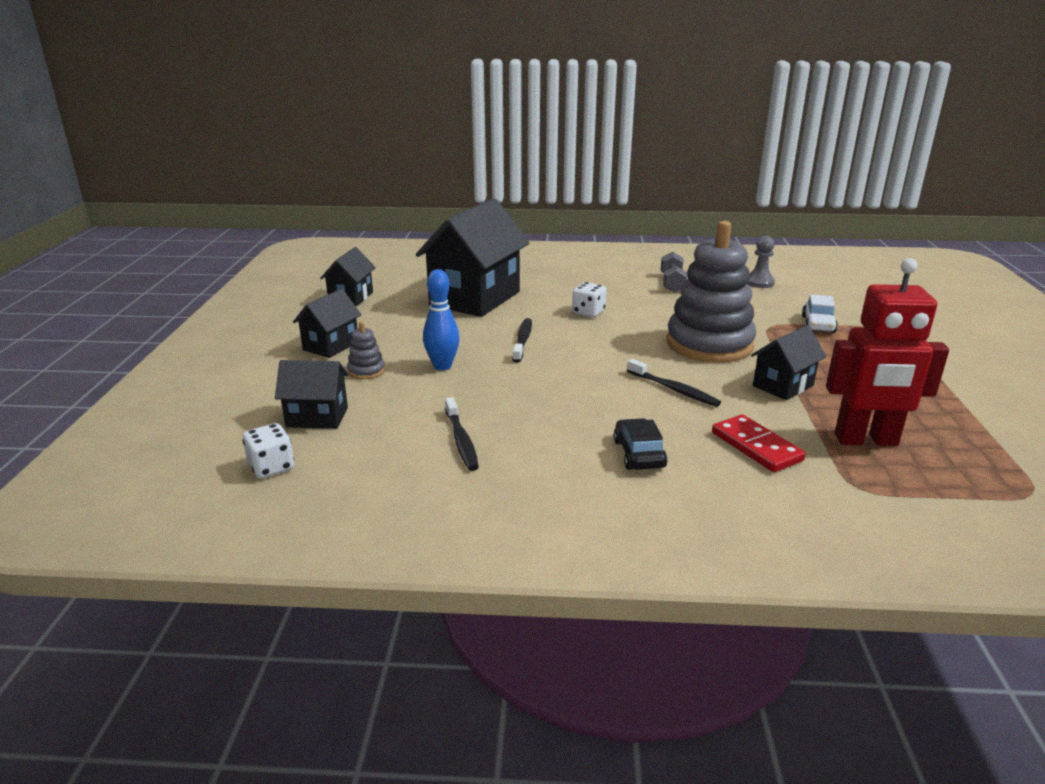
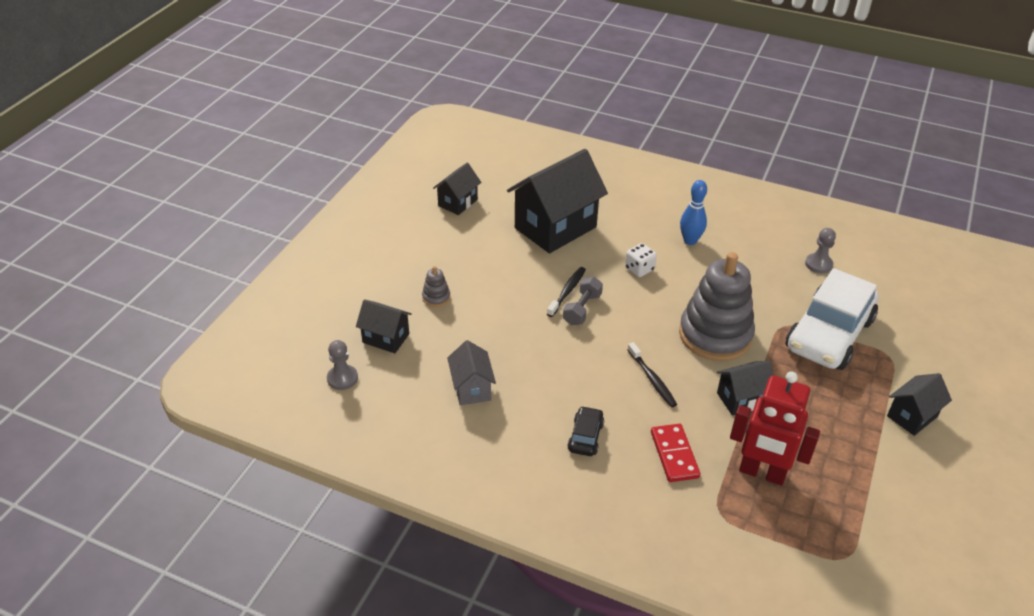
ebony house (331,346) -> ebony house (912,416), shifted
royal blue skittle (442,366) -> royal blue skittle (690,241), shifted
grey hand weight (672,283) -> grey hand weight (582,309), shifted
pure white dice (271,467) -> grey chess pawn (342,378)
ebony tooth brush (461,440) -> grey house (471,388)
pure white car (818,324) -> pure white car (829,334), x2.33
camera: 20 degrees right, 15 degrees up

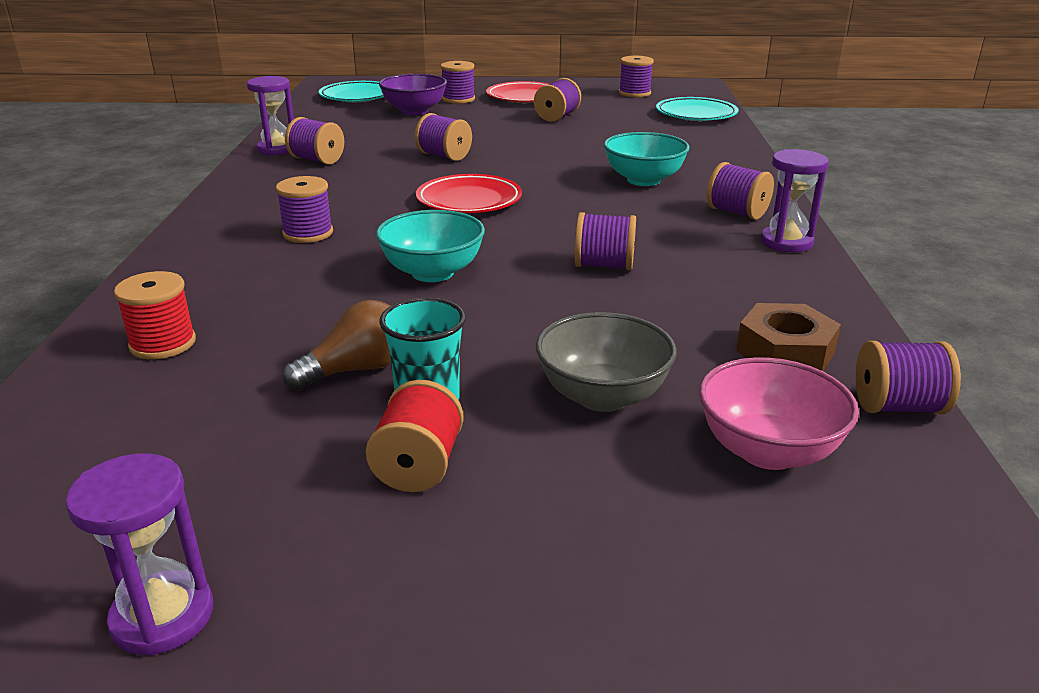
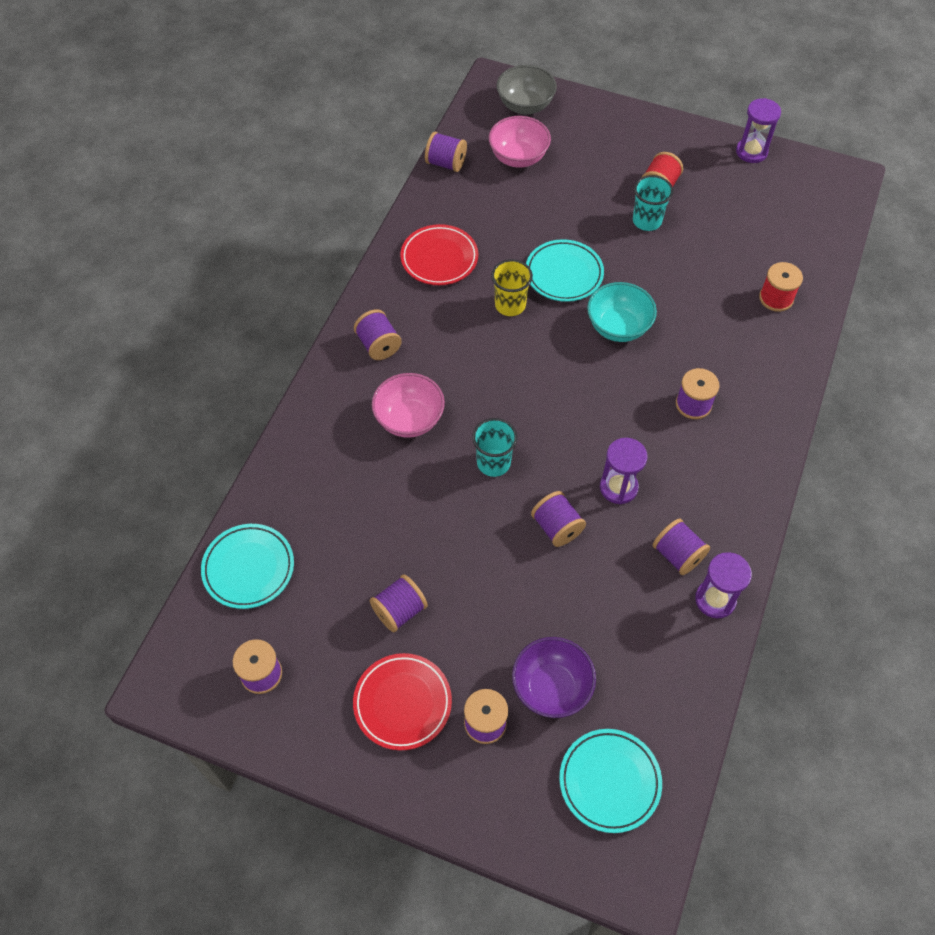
russet lightbulb (356,370) -> none
russet hexagon nut (785,351) -> none
none -> teal beaker (493,463)
none -> teal dinner plate (564,274)
red dinner plate (469,200) -> red dinner plate (439,258), shifted
grey serving bowl (602,396) -> grey serving bowl (525,106), shifted
purple sand timer (786,242) -> purple sand timer (618,487), shifted
purple bobbin (604,265) -> yellow beaker (510,305)
teal serving bowl (643,180) -> rosy serving bowl (409,419)
camera: 160 degrees left, 30 degrees up

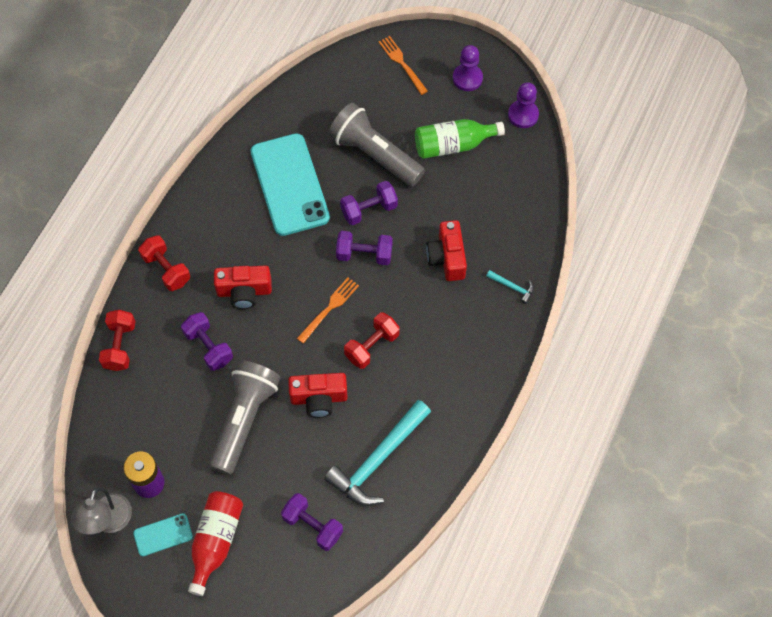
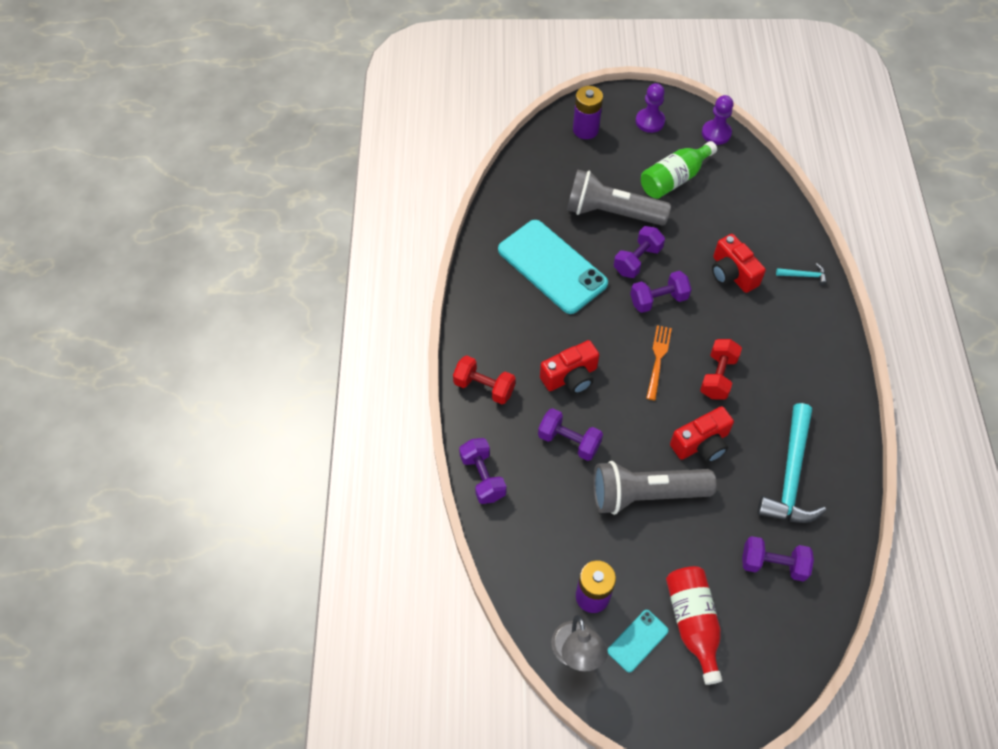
orange table fork (401,63) -> purple power cell (585,130)
red hand weight (120,346) -> purple hand weight (482,477)
grey flashlight (244,420) -> grey flashlight (645,494), 90 degrees counterclockwise
camera: 25 degrees left, 5 degrees down

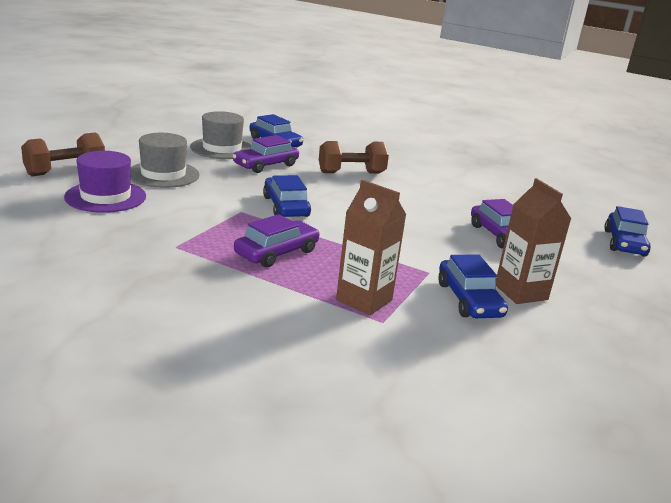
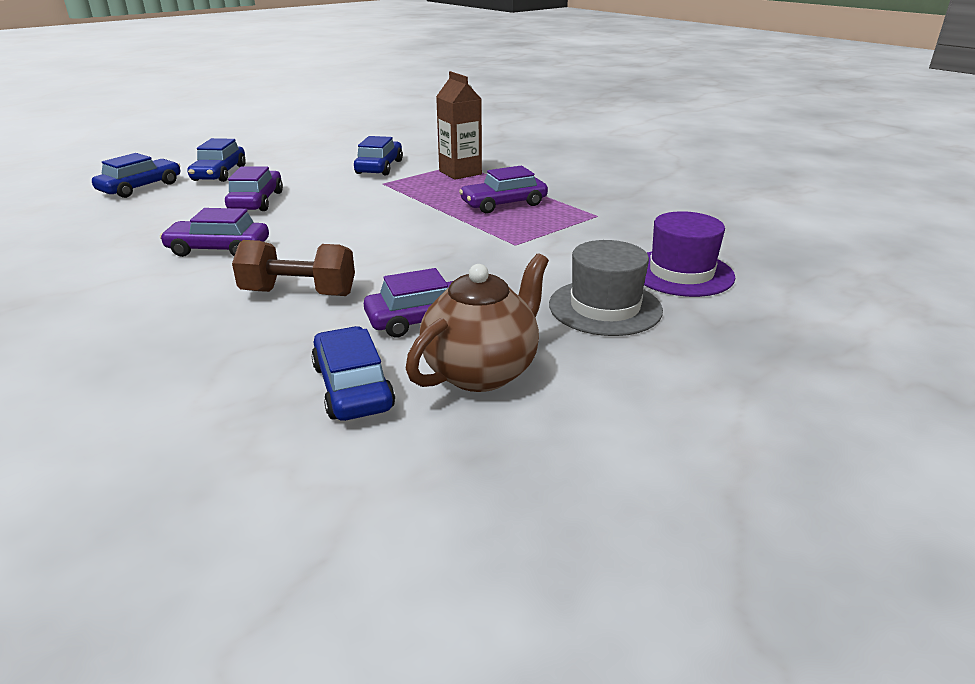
russet hand weight (65,171) -> none
russet juice carton (521,292) -> none
none -> purple car (218,249)
royal blue car (285,206) -> royal blue car (219,173), shifted
grey tall hat (222,148) -> russet tea pot (481,371)
camera: 155 degrees left, 5 degrees up

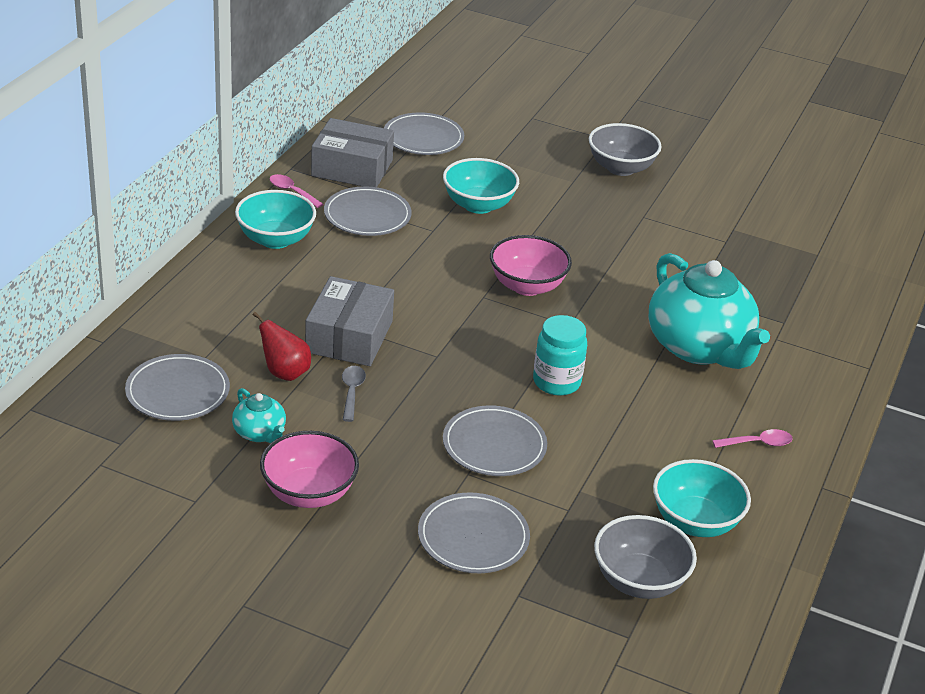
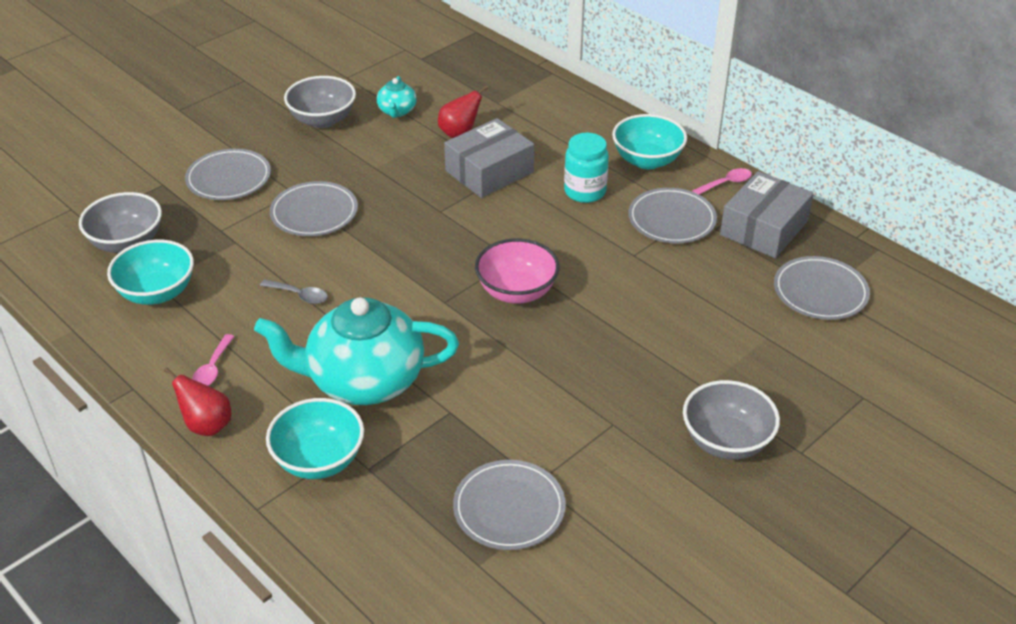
none -> red pear (207,425)
grey dinner plate (177,392) -> grey dinner plate (509,508), shifted
grey teaspoon (352,392) -> grey teaspoon (299,295), shifted
teal serving bowl (478,205) -> teal serving bowl (319,460), shifted
teal jar (556,382) -> teal jar (585,192), shifted
rosy serving bowl (309,493) -> grey serving bowl (323,120)
teal tea pot (260,433) -> teal tea pot (397,111), 75 degrees counterclockwise
grey box (349,337) -> grey box (489,171), 75 degrees counterclockwise
camera: 115 degrees right, 5 degrees up

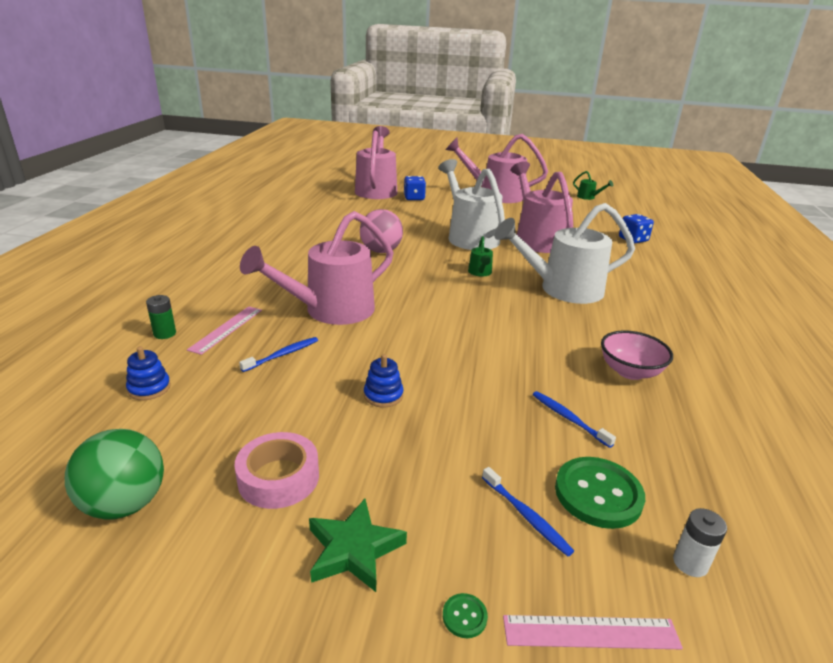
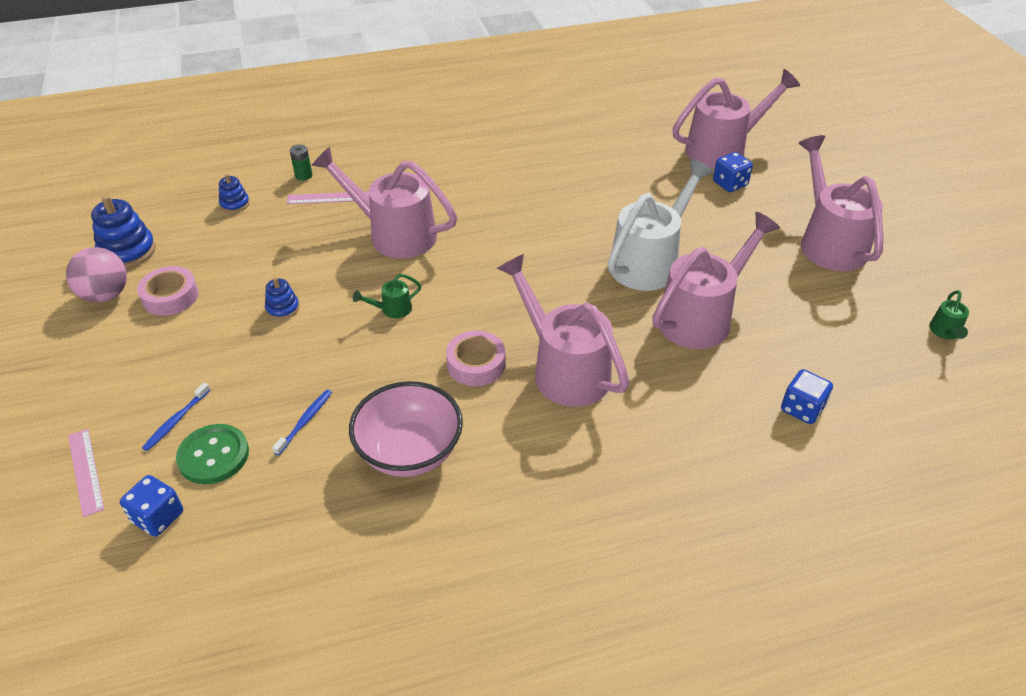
royal blue tooth brush (282,355) -> none
green star (353,549) -> none
green sewing button (464,616) -> none
none -> rosy sticky tape (476,364)
rosy ball (381,251) -> rosy ball (106,295), shifted
green sprinkling can (480,273) -> green sprinkling can (392,309), shifted
green ball (125,504) -> royal blue stacking toy (127,251)
pure white power cell (690,563) -> royal blue dice (158,517)
pure white sprinkling can (562,289) -> rosy sprinkling can (564,369)
rosy serving bowl (630,372) -> rosy serving bowl (409,452), x1.51
camera: 65 degrees right, 15 degrees up

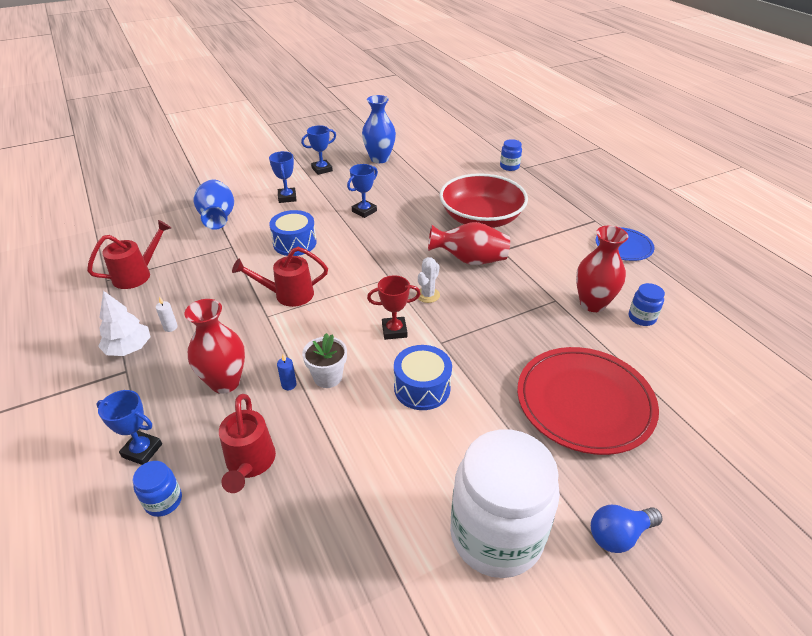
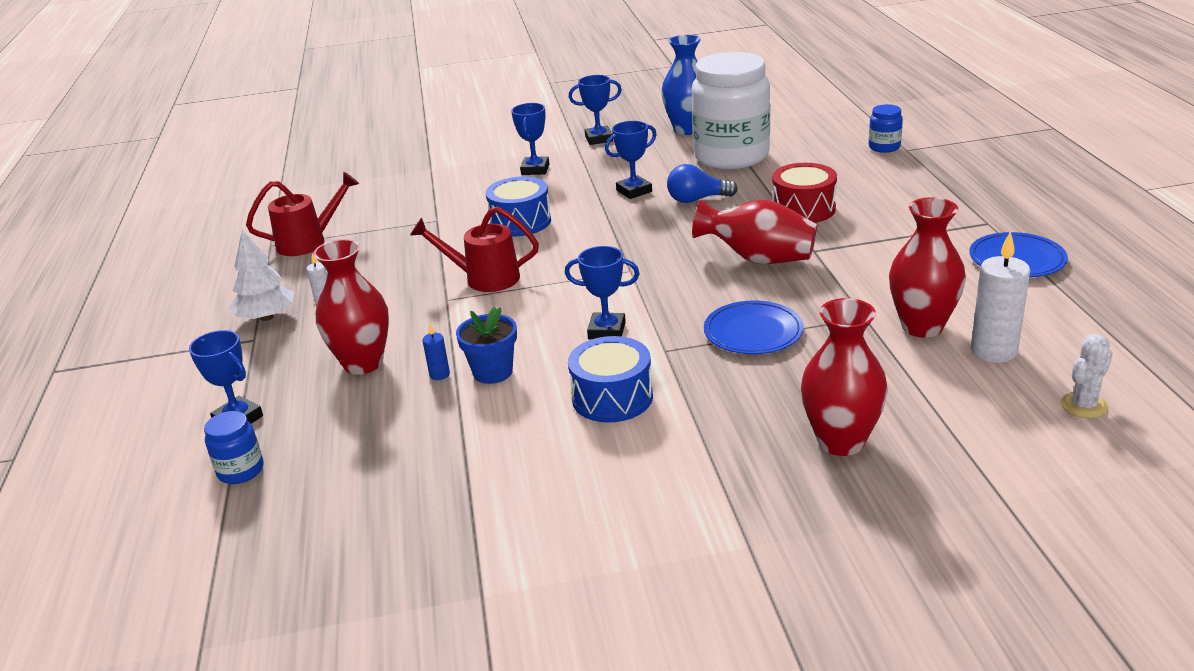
royal blue tall vase (218,218) -> none
red sprinkling can (249,464) -> none
none -> royal blue dinner plate (753,332)
pure white saguaro cactus (428,295) -> pure white saguaro cactus (1084,405), shifted
pure white jar (496,535) -> pure white jar (731,156), shifted
royal blue lightbulb (619,535) -> royal blue lightbulb (697,199), shifted
red serving bowl (481,218) -> red drum (803,209)
red dinner plate (584,402) -> red tall vase (841,441)
royal blue jar (642,318) -> pure white pillar candle (994,351)
pure white plant pot (328,377) -> royal blue plant pot (493,372)
red trophy (394,330) -> royal blue trophy (607,331)
camera: 20 degrees right, 10 degrees down

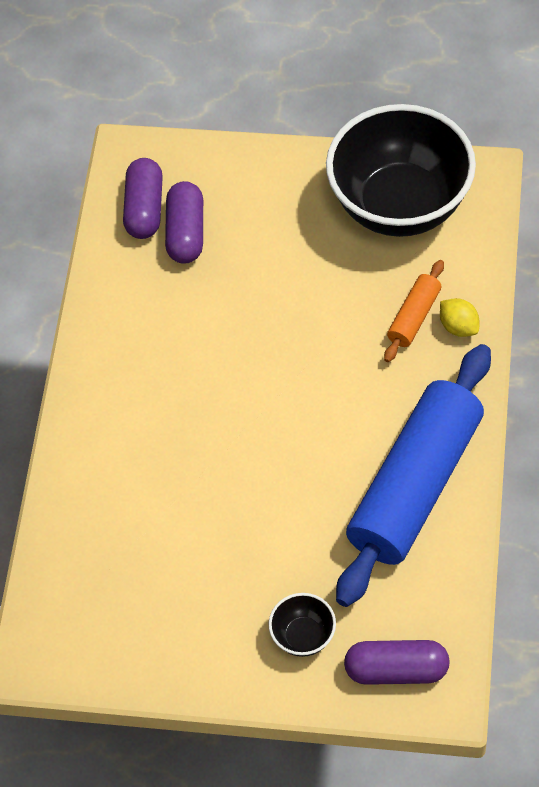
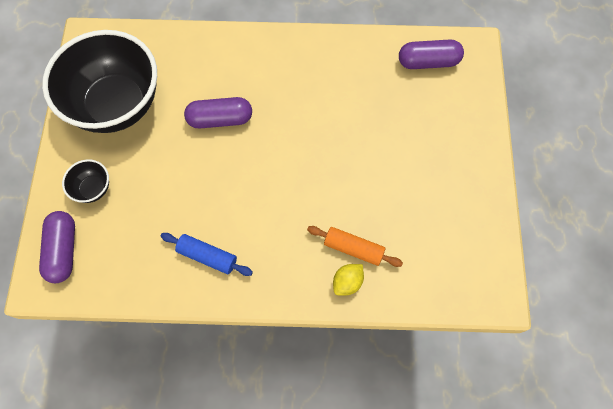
purple pill shape (186,233) -> purple pill shape (220,119), shifted
ebony serving bowl (400,205) -> ebony serving bowl (117,105), shifted
royal blue pastry roller (415,486) -> royal blue pastry roller (207,256), x0.43
camera: 80 degrees right, 10 degrees up

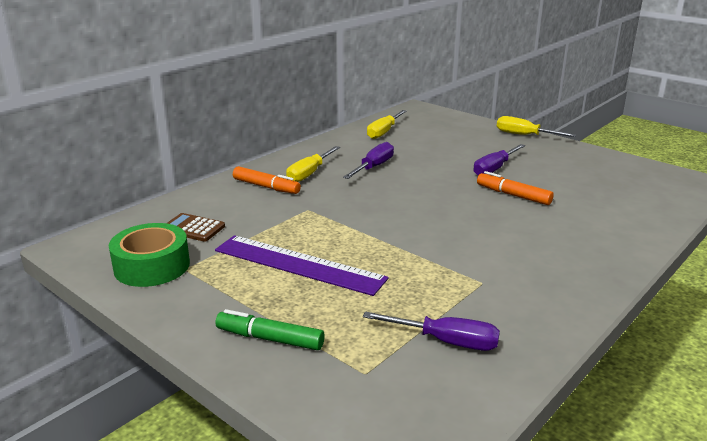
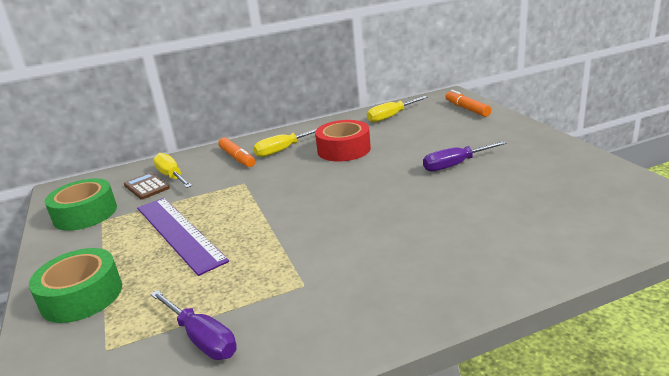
orange marker pen (513,195) -> orange marker pen (467,109), shifted
yellow screwdriver (524,135) -> yellow screwdriver (171,176), shifted
green marker pen (270,339) -> green sticky tape (82,296)
purple screwdriver (374,167) -> red sticky tape (344,149)
camera: 30 degrees right, 0 degrees up

